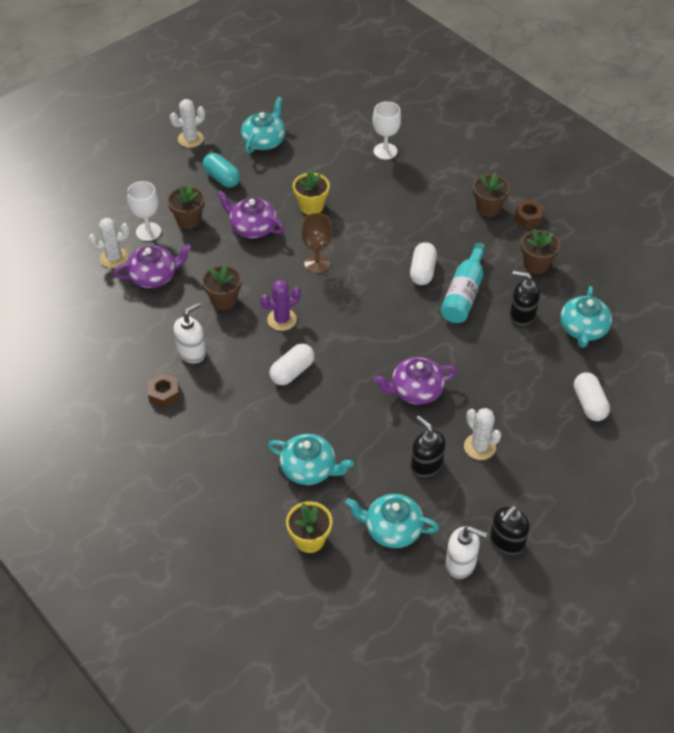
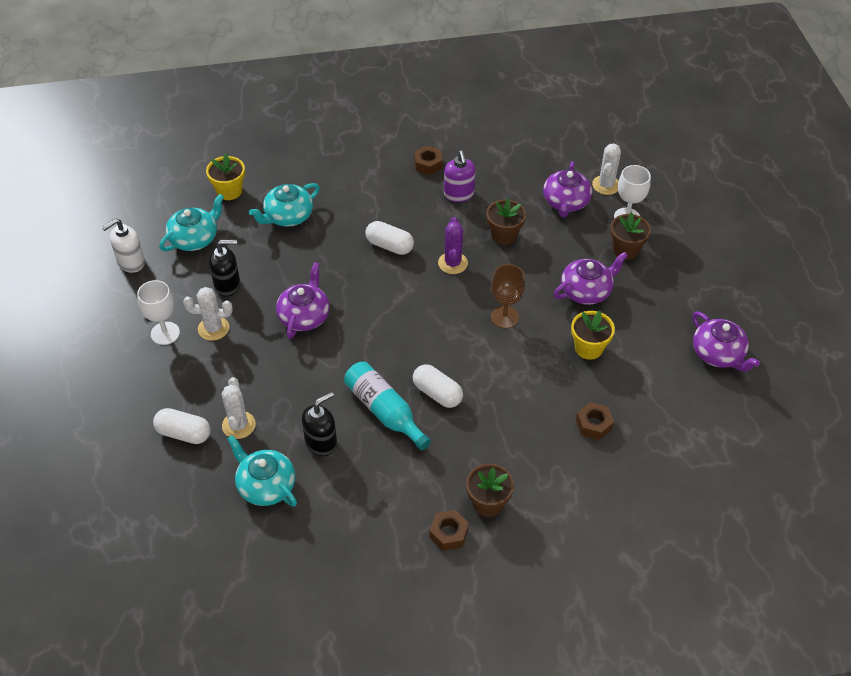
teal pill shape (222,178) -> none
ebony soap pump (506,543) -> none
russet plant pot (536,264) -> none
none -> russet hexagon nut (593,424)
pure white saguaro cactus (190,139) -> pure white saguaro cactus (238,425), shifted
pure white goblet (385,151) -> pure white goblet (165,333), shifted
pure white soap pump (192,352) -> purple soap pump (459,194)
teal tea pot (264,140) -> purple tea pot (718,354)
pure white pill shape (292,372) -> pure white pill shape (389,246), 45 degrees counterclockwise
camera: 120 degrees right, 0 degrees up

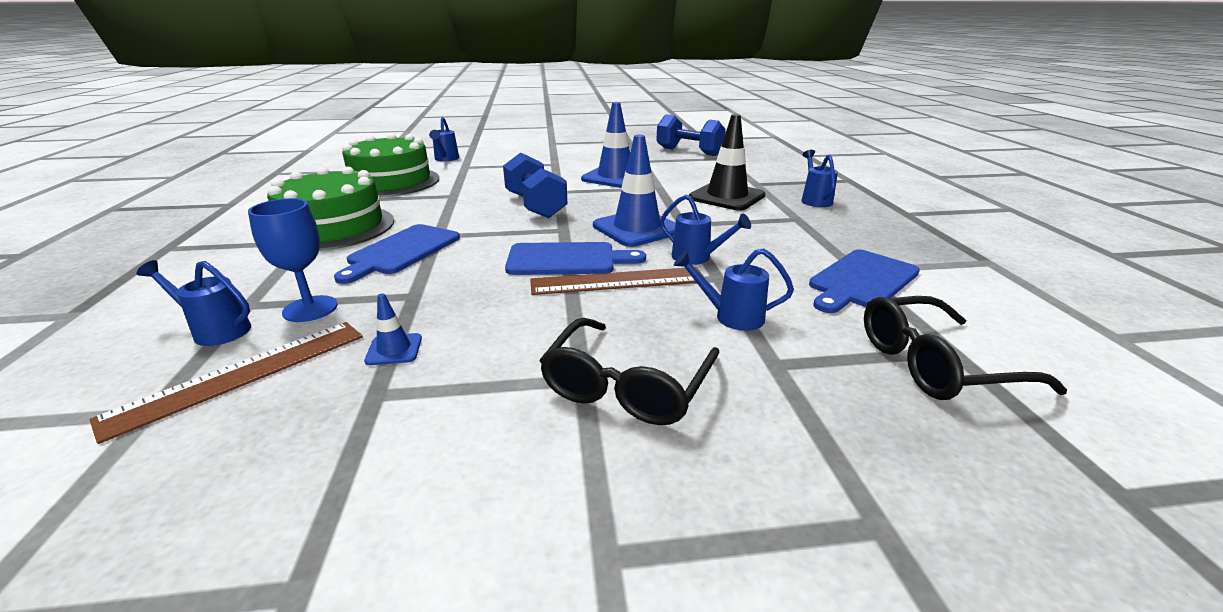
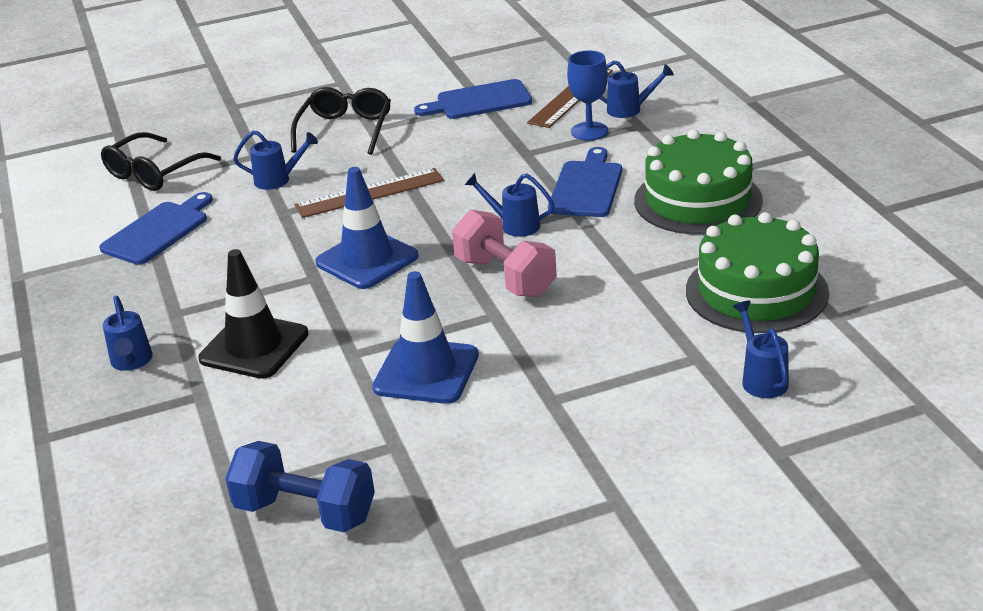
royal blue traffic cone (394,349) -> none
royal blue bread board (567,259) -> royal blue bread board (479,101), shifted
royal blue sprinkling can (697,258) -> royal blue sprinkling can (514,225), shifted
royal blue hand weight (535,206) -> rosy hand weight (505,277)
ebony eyeglasses (935,364) -> ebony eyeglasses (154,173), 150 degrees clockwise
camera: 170 degrees right, 5 degrees up

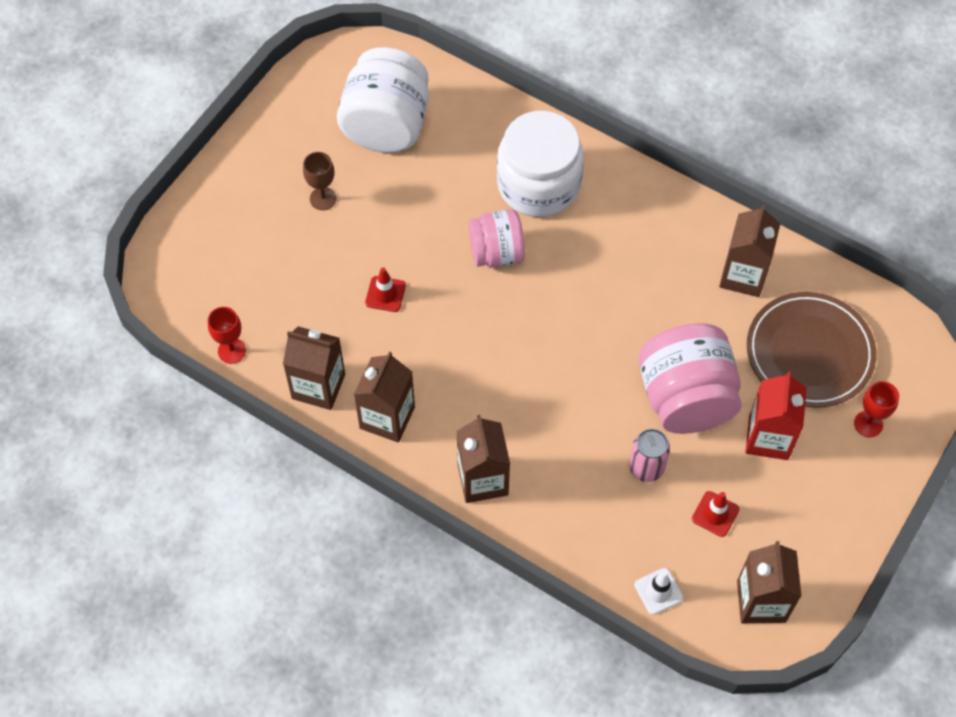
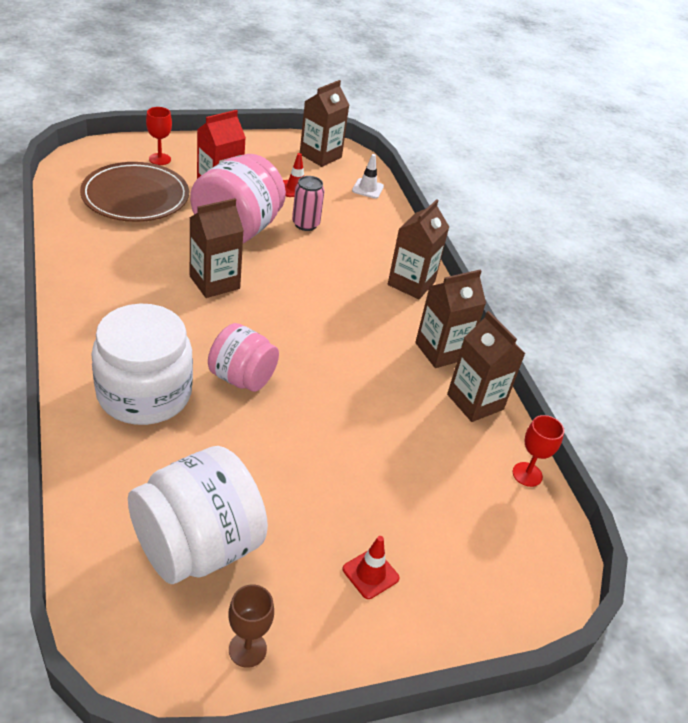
russet goblet (323,198) -> russet goblet (247,649), shifted
red traffic cone (385,294) -> red traffic cone (370,574), shifted
russet juice carton (743,275) -> russet juice carton (214,282), shifted
camera: 145 degrees left, 20 degrees down

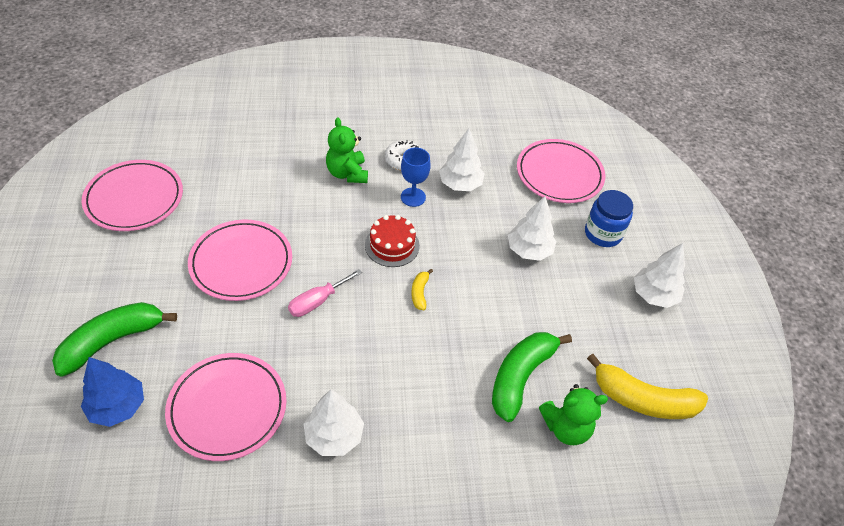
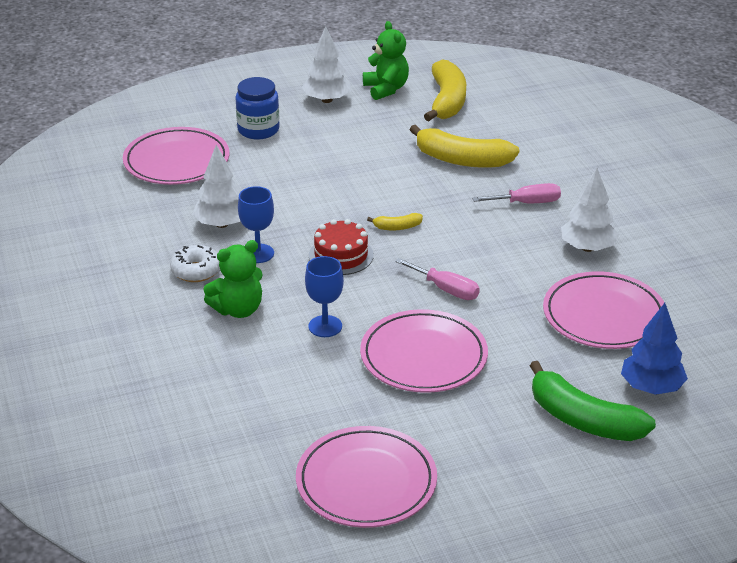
pure white tree (529,250) -> none
none -> royal blue goblet (325,326)
none -> rosy screwdriver (527,203)
green stuffed bear (566,427) -> green stuffed bear (386,89), shifted
green banana (520,377) -> yellow banana (461,160)
camera: 100 degrees left, 15 degrees down

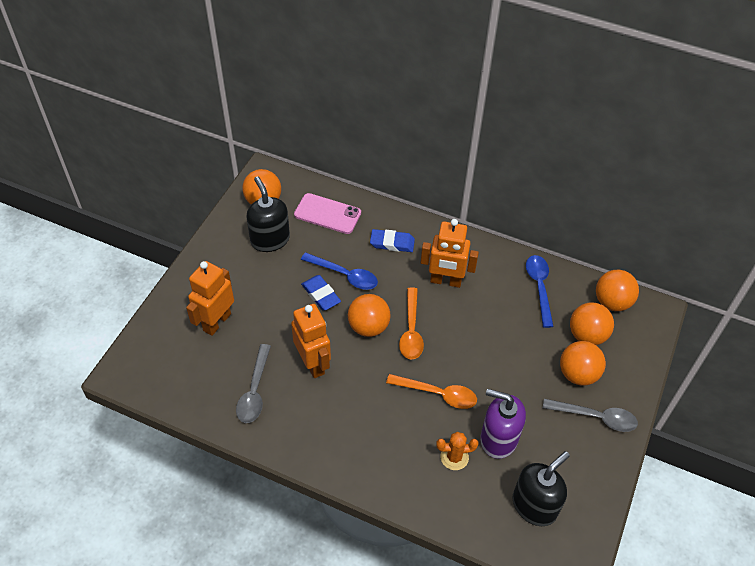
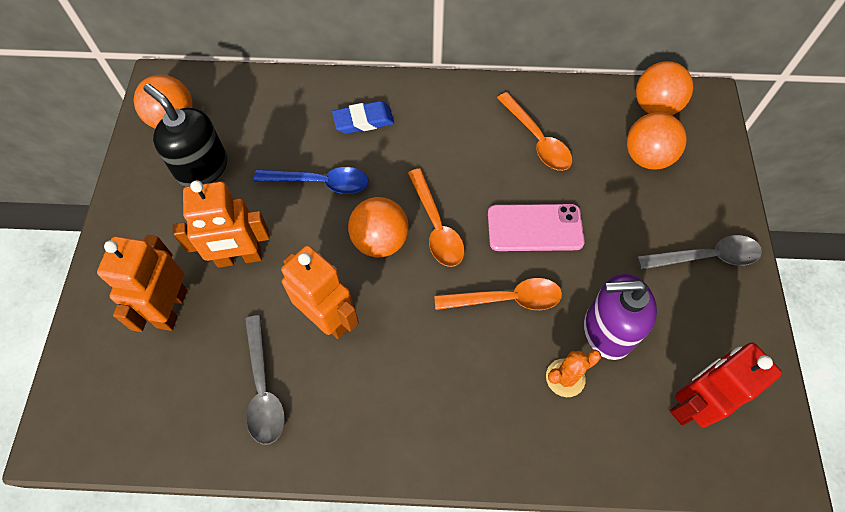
royal blue pencil eraser (321,295) -> none
royal blue teaspoon (539,287) -> none
orange ball (578,374) -> none
none -> orange teaspoon (537,140)
rosy mobile phone (327,214) -> rosy mobile phone (535,228), shifted
orange robot (445,281) -> orange robot (239,258), shifted
ebony soap pump (534,505) -> red robot (692,403)
camera: 20 degrees left, 10 degrees up

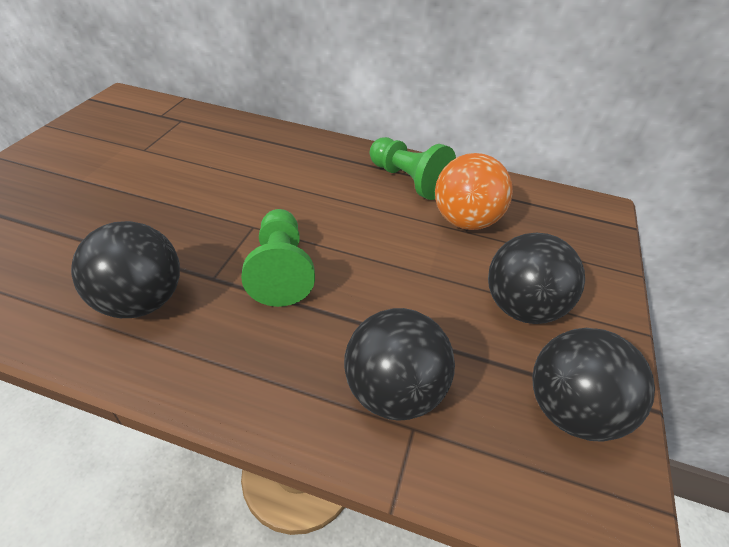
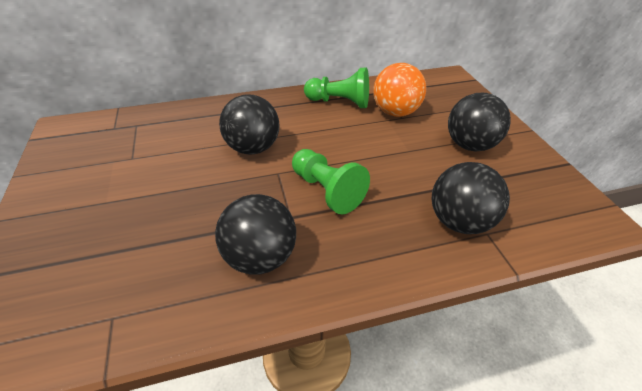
ebony ball (570,410) -> ebony ball (253,148), shifted
camera: 30 degrees left, 0 degrees up

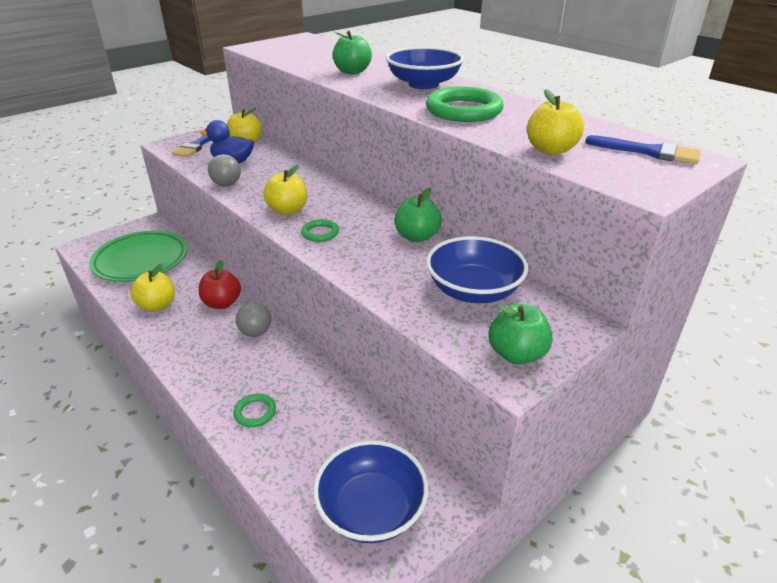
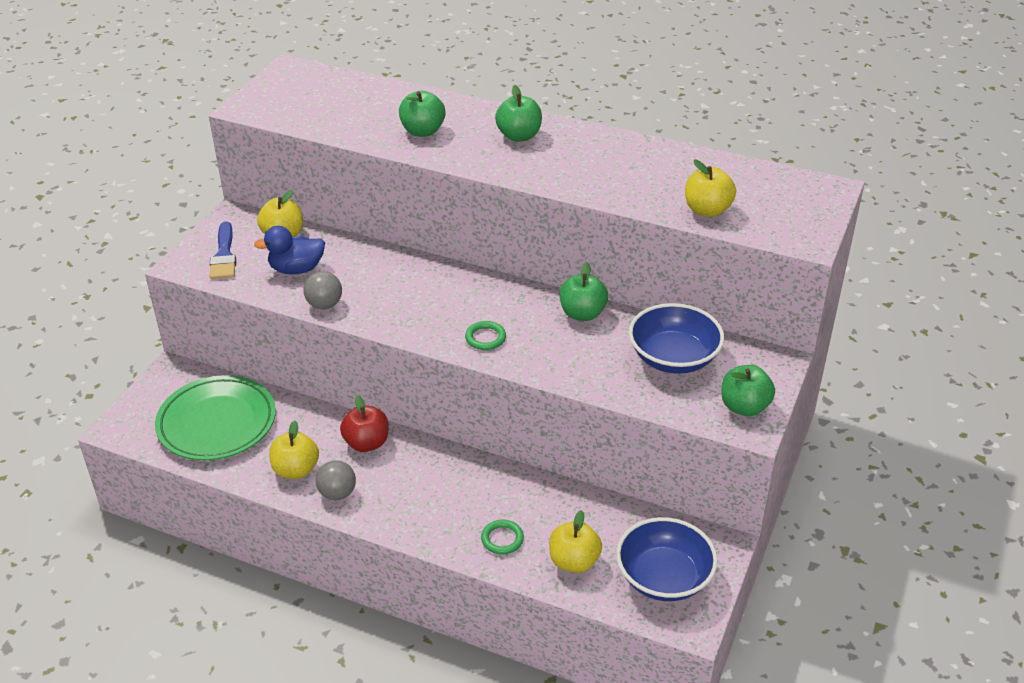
green hoop (463,110) -> none
royal blue paintbrush (649,152) -> none
grey ball (255,332) -> grey ball (337,493), shifted
yellow toy apple (288,210) -> yellow toy apple (574,561), shifted
royal blue serving bowl (423,84) -> green toy apple (519,136)
camera: 25 degrees left, 5 degrees up

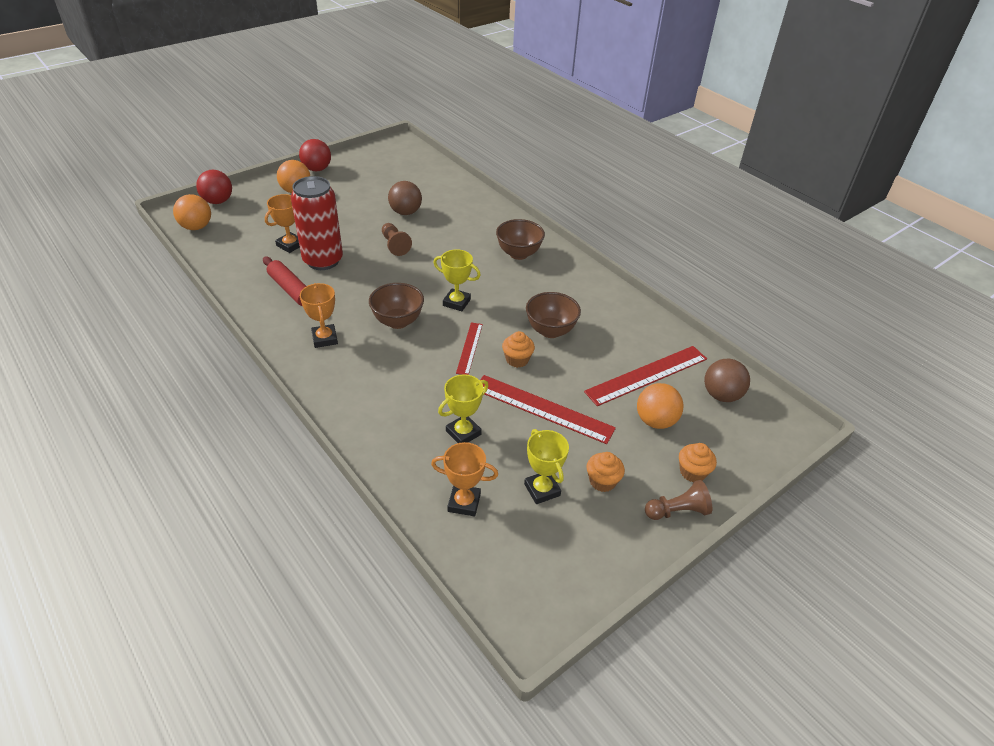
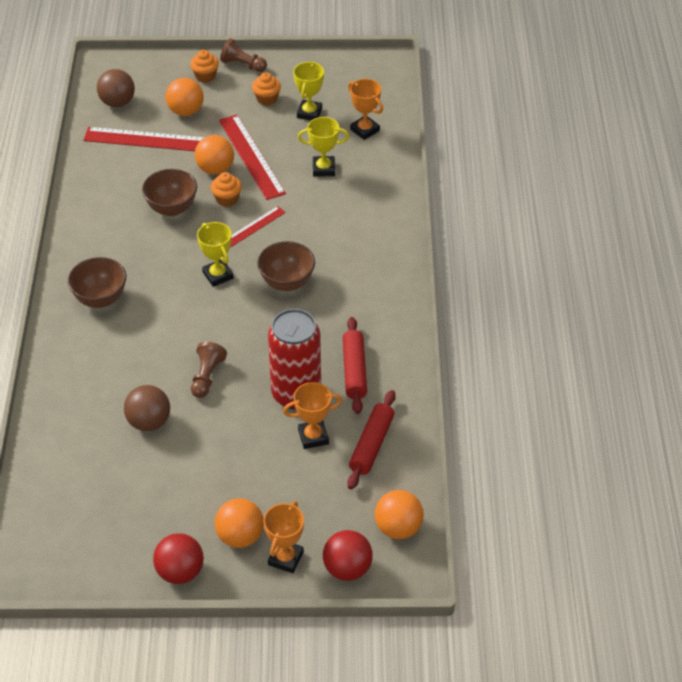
none -> orange ball (215,169)
none -> red pastry roller (372,445)
orange trophy (324,338) -> orange trophy (285,558), shifted
camera: 140 degrees left, 5 degrees up

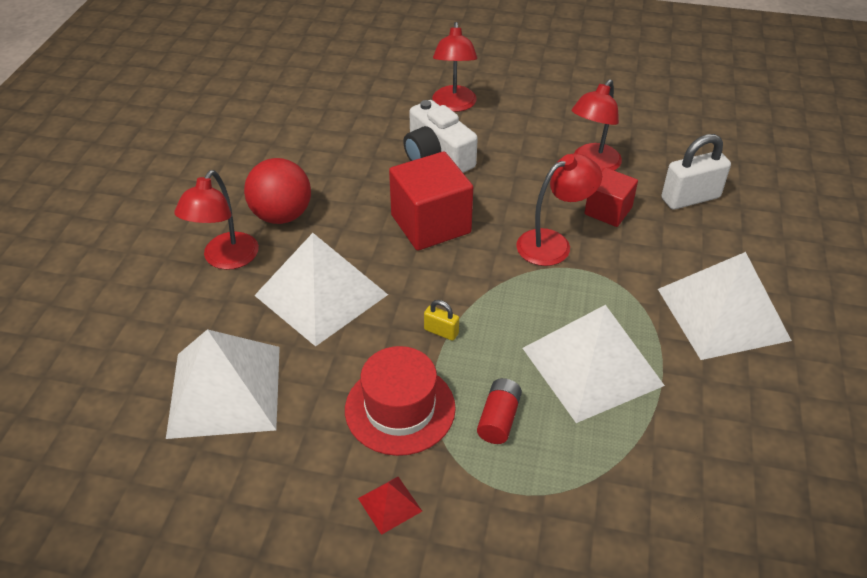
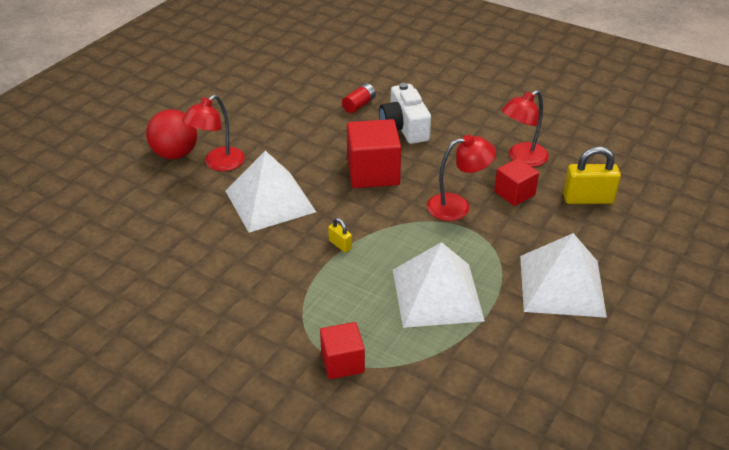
pure white solid pyramid (225,391) -> none
red tall hat (400,408) -> none
red solid pyramid (390,504) -> none
red reading lamp (454,105) -> none
none -> red block (342,362)
red ball (282,215) -> red ball (175,154), shifted
red power cell (499,419) -> red power cell (359,105), shifted
pure white lock (690,198) -> yellow lock (587,199)
camera: 20 degrees right, 5 degrees down

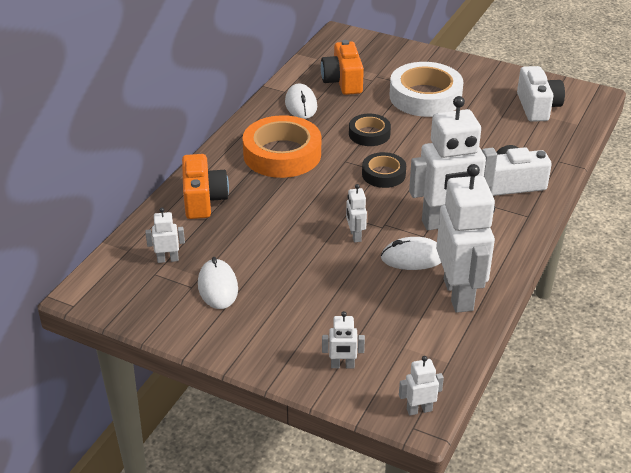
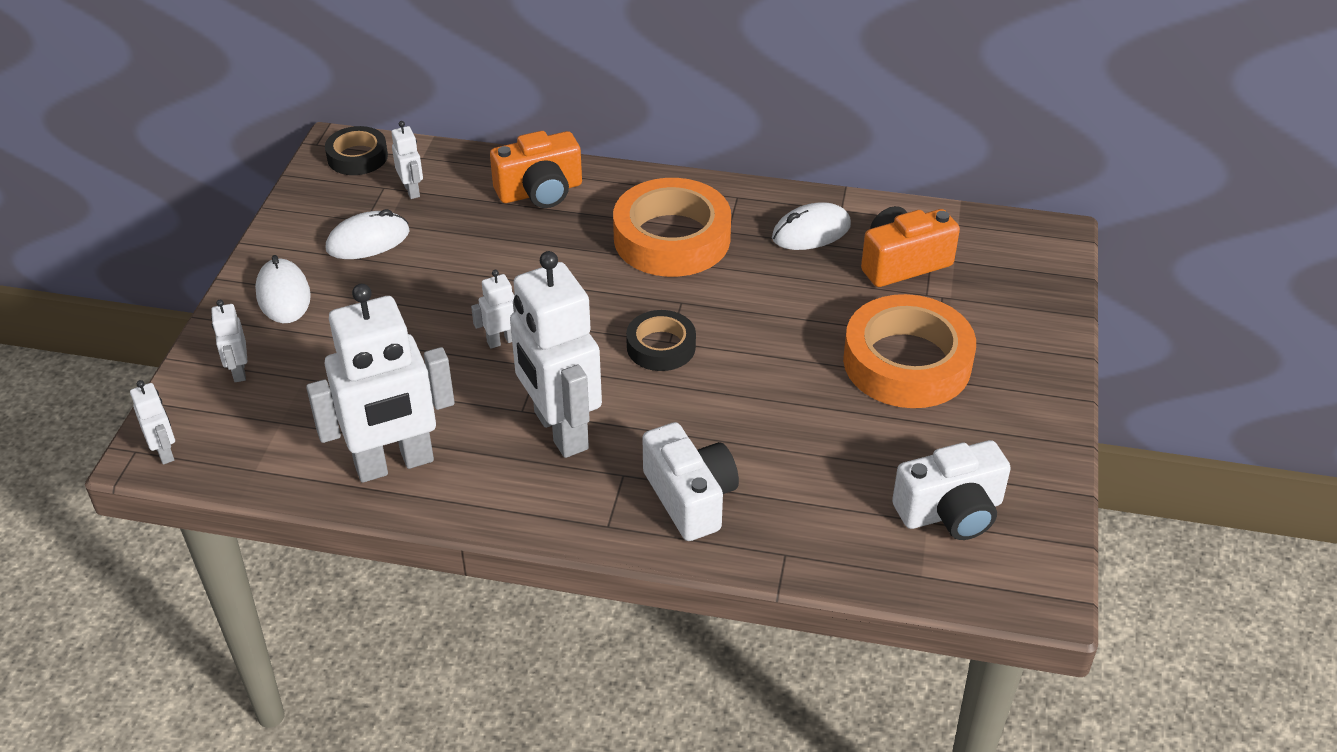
ebony sticky tape (369,134) -> ebony sticky tape (357,157), shifted
pure white mouse (413,258) -> pure white mouse (283,295), shifted
pure white sticky tape (425,97) -> orange sticky tape (907,362)
camera: 75 degrees right, 5 degrees up

